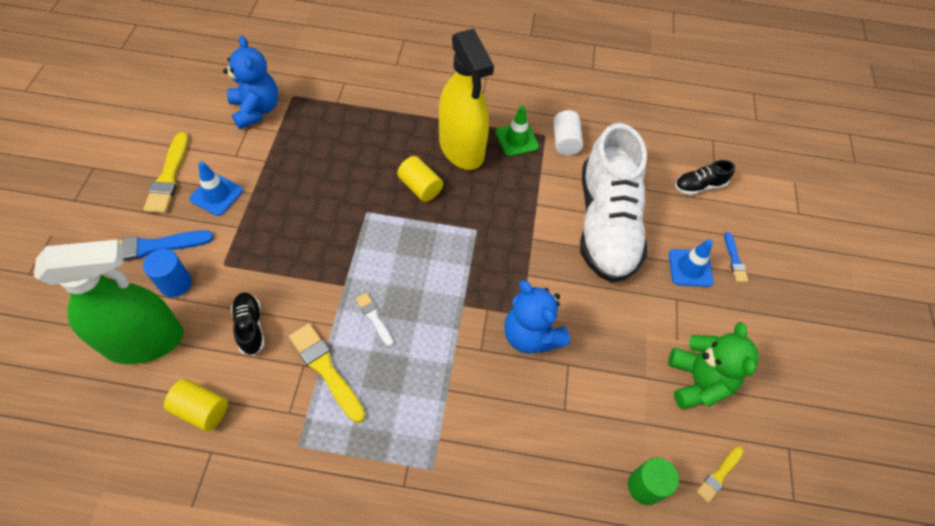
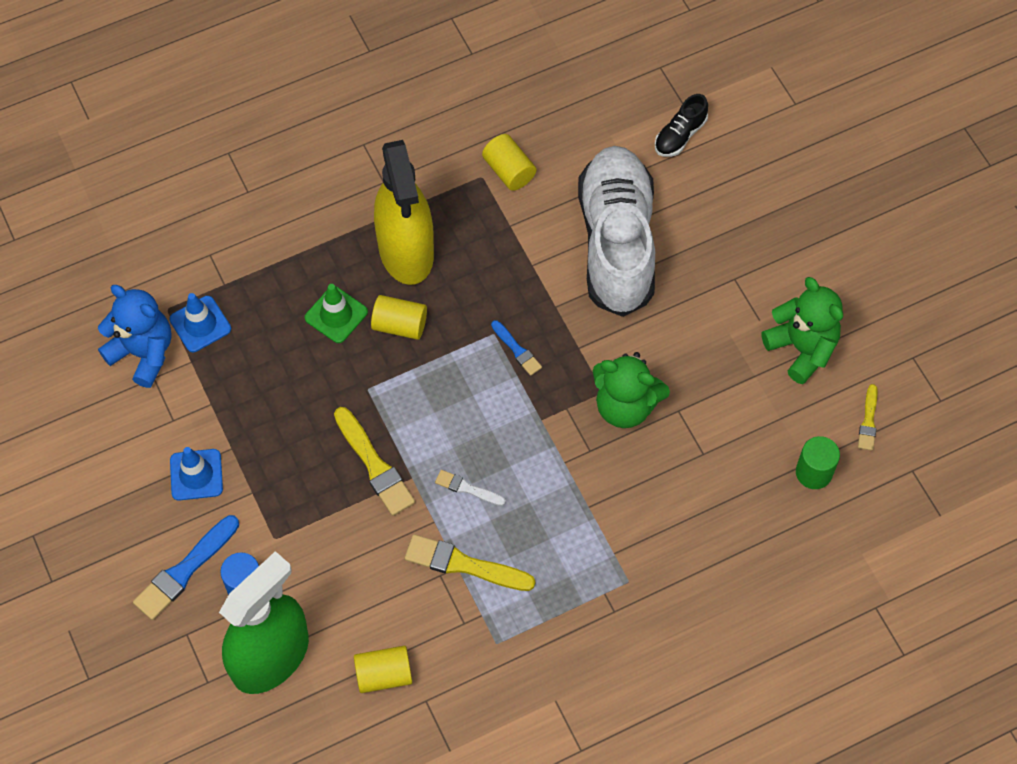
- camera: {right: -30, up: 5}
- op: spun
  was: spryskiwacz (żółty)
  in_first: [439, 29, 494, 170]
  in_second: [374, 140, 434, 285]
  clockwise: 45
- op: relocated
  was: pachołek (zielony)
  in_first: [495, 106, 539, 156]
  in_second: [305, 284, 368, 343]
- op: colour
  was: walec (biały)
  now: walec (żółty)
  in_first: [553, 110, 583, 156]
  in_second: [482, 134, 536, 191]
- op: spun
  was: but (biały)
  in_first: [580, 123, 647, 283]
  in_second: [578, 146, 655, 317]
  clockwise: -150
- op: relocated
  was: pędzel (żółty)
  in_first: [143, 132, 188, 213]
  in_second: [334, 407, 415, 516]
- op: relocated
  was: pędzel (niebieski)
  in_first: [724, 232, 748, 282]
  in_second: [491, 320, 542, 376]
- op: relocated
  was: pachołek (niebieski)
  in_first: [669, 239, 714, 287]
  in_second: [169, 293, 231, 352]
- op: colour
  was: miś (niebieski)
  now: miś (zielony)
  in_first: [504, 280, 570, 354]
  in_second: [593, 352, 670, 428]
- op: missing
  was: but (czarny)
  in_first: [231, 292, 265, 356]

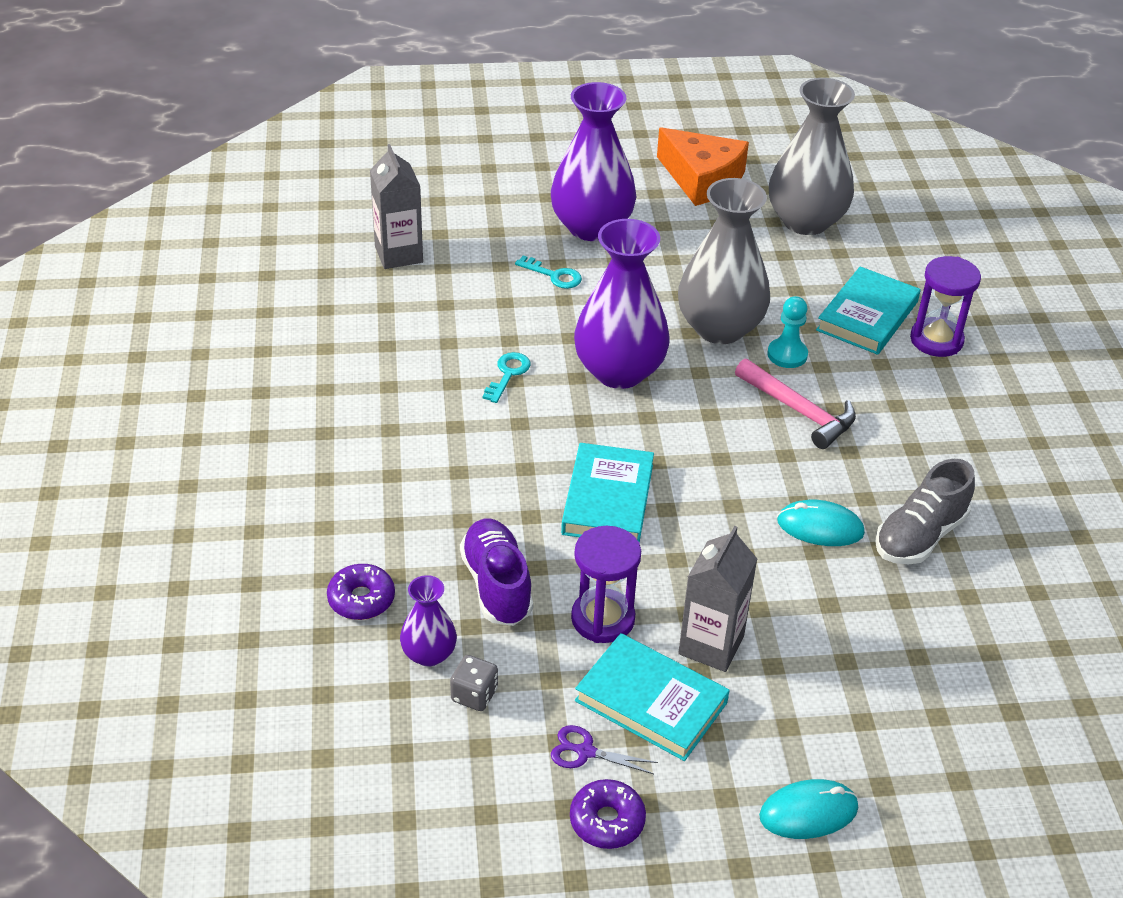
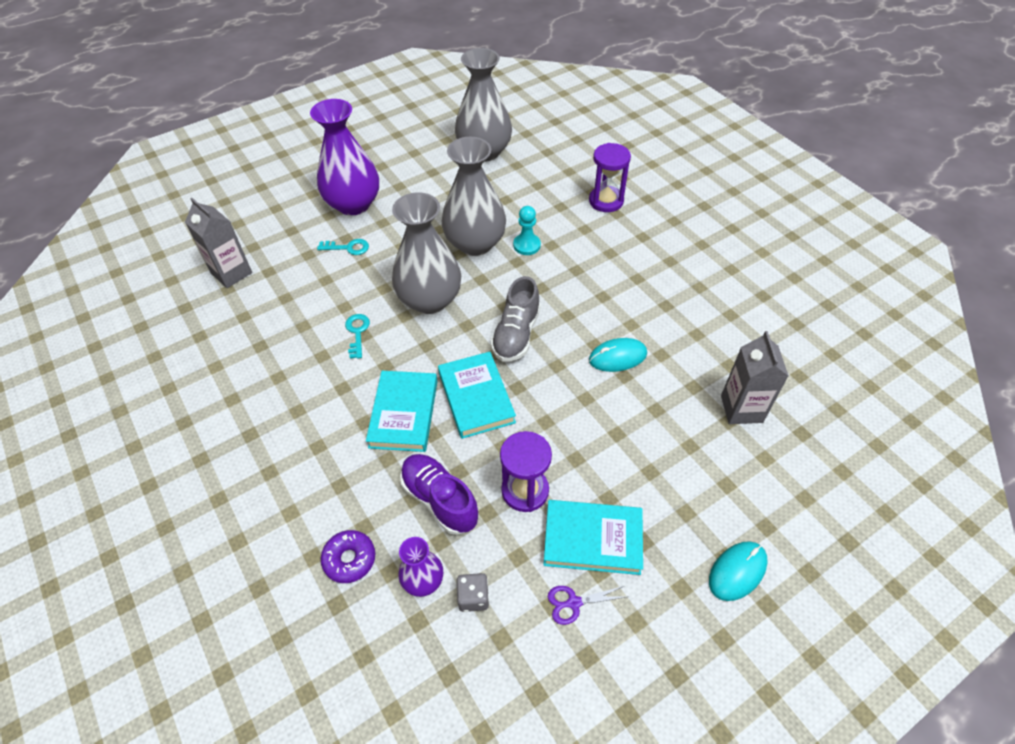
- camera: {right: -25, up: 10}
- op: missing
  was: ser (pomarańczowy)
  in_first: [657, 127, 749, 206]
- op: colour
  was: wazon (fioletowy)
  now: wazon (szary)
  in_first: [574, 219, 670, 389]
  in_second: [392, 192, 461, 314]
- op: relocated
  was: książka (turkusowy)
  in_first: [816, 266, 921, 355]
  in_second: [366, 371, 438, 452]
- op: missing
  was: młotek (różowy)
  in_first: [735, 359, 856, 449]
- op: relocated
  was: but (szary)
  in_first: [875, 459, 975, 565]
  in_second: [490, 276, 540, 362]
- op: relocated
  was: karton mleka (szary)
  in_first: [678, 526, 757, 672]
  in_second: [721, 331, 789, 424]
- op: missing
  was: donut (fioletowy)
  in_first: [570, 779, 646, 849]

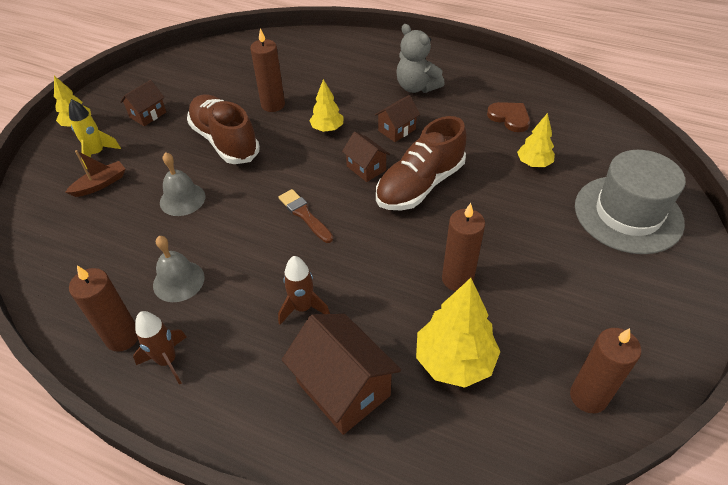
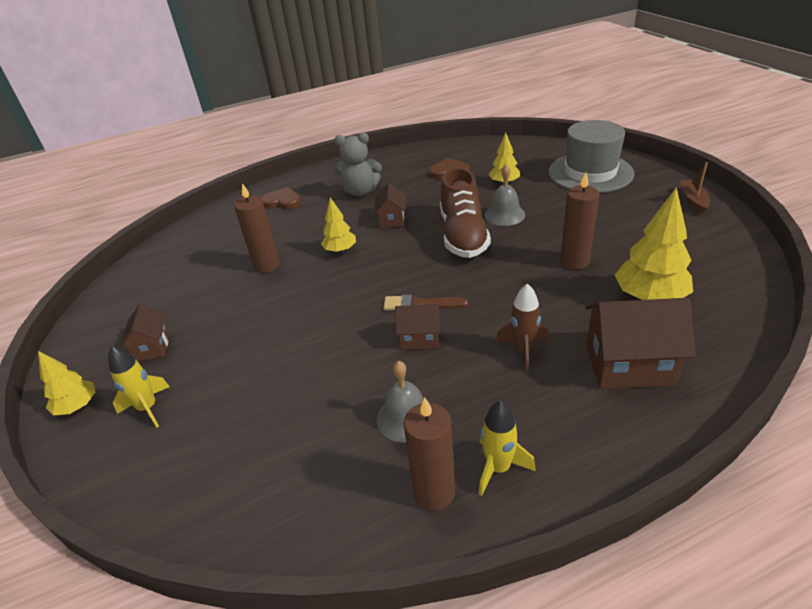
- camera: {right: -45, up: -10}
- op: missing
  was: but (brązowy)
  in_first: [187, 94, 260, 164]
- op: relocated
  was: domek (brązowy)
  in_first: [342, 132, 390, 182]
  in_second: [395, 304, 440, 350]
- op: relocated
  was: łódka (brązowy)
  in_first: [66, 150, 125, 197]
  in_second: [680, 162, 710, 214]
- op: relocated
  was: dzwonek (szary)
  in_first: [160, 152, 206, 216]
  in_second: [485, 164, 525, 226]
- op: colour
  was: rakieta (brązowy)
  now: rakieta (żółty)
  in_first: [133, 311, 187, 385]
  in_second: [479, 400, 536, 496]
- op: missing
  was: świeca (brązowy)
  in_first: [570, 328, 641, 413]
- op: appeared
  now: serce (brązowy)
  in_second: [261, 187, 301, 209]

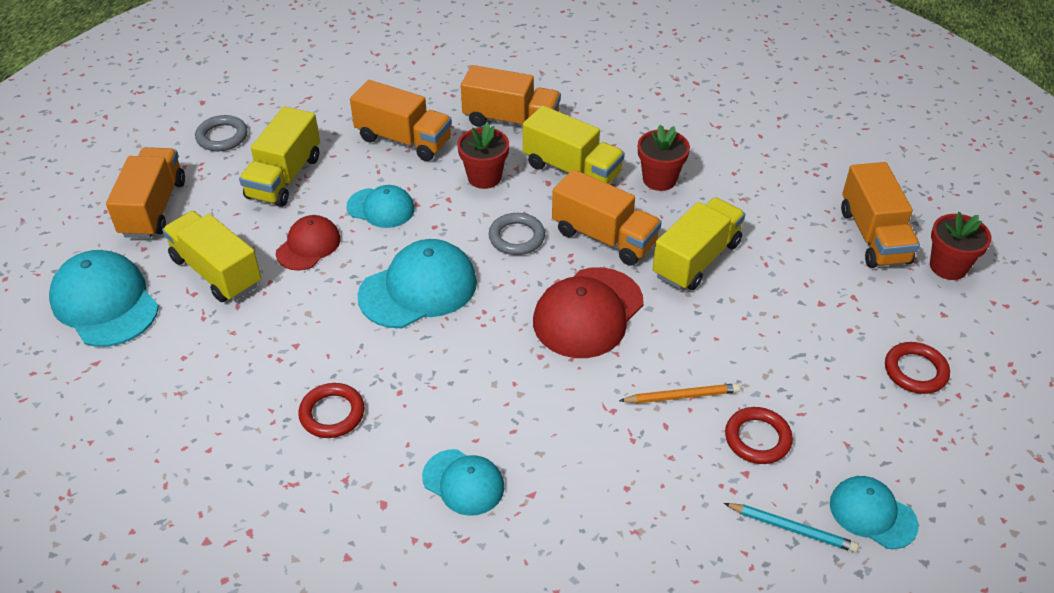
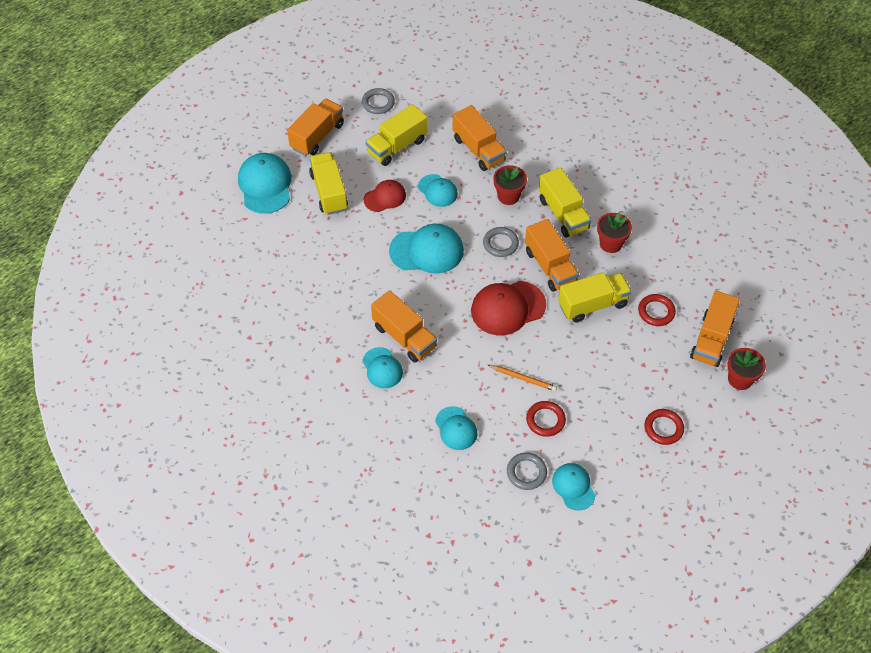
- camera: {right: 30, up: 10}
- op: relocated
  was: ciężarówka (pomarańczowy)
  in_first: [461, 65, 561, 127]
  in_second: [371, 290, 437, 363]
- op: relocated
  was: pierścień (czerwony)
  in_first: [298, 383, 364, 438]
  in_second: [638, 294, 676, 326]
- op: exchanged
  was: ołówek (turkusowy)
  now: pierścień (szary)
  in_first: [724, 503, 859, 552]
  in_second: [507, 452, 547, 490]
- op: appeared
  now: czapka (turkusowy)
  in_second: [435, 406, 478, 450]

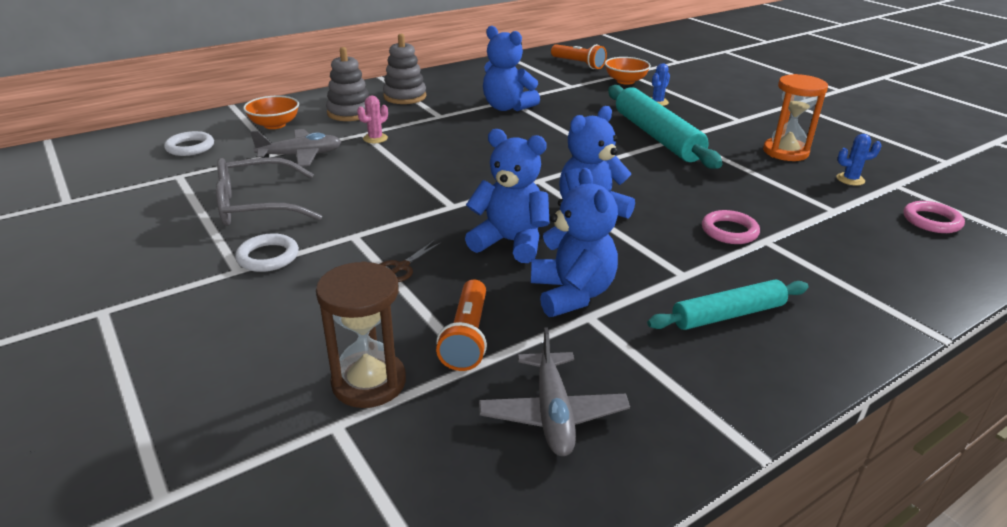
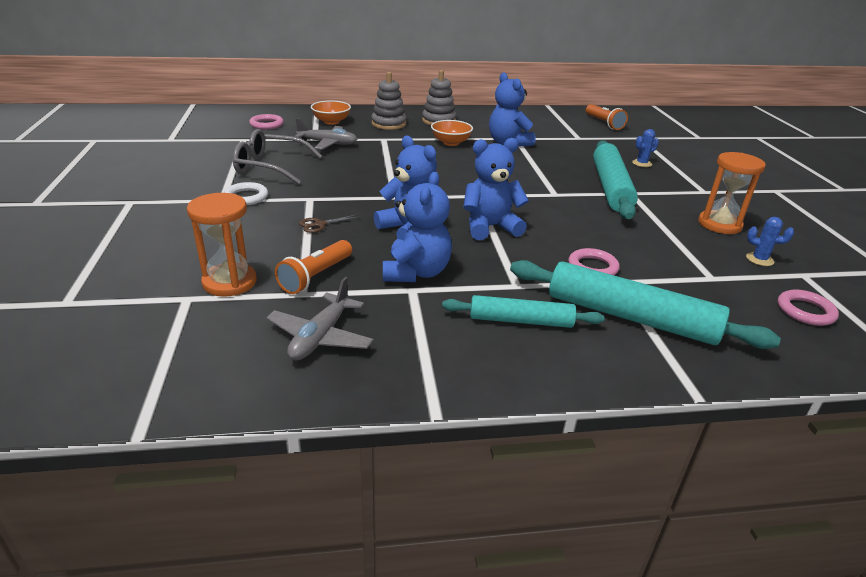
- camera: {right: 25, up: 0}
- op: relocated
  was: miska (pomarańczowy)
  in_first: [605, 57, 651, 85]
  in_second: [431, 120, 473, 146]
- op: missing
  was: kaktus (różowy)
  in_first: [357, 96, 388, 143]
- op: colour
  was: pierścień (biały)
  now: pierścień (różowy)
  in_first: [164, 131, 214, 156]
  in_second: [249, 114, 283, 129]
- op: colour
  was: klepsydra (brązowy)
  now: klepsydra (pomarańczowy)
  in_first: [316, 261, 406, 408]
  in_second: [187, 193, 257, 297]
- op: appeared
  now: wałek do ciasta (turkusowy)
  in_second: [510, 260, 781, 349]

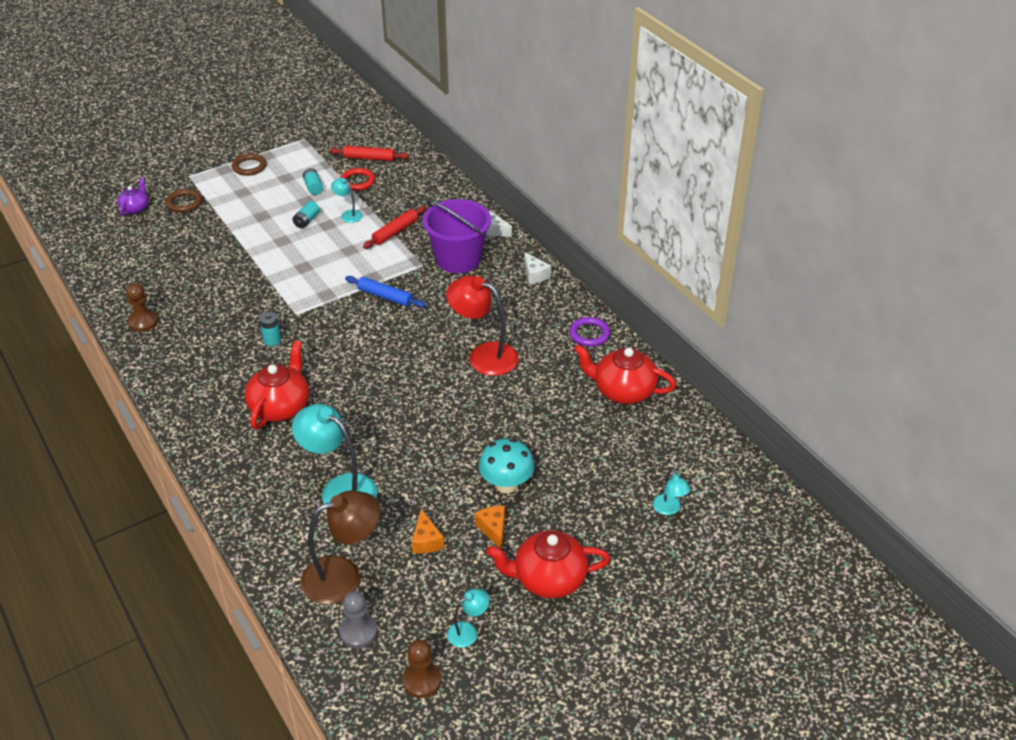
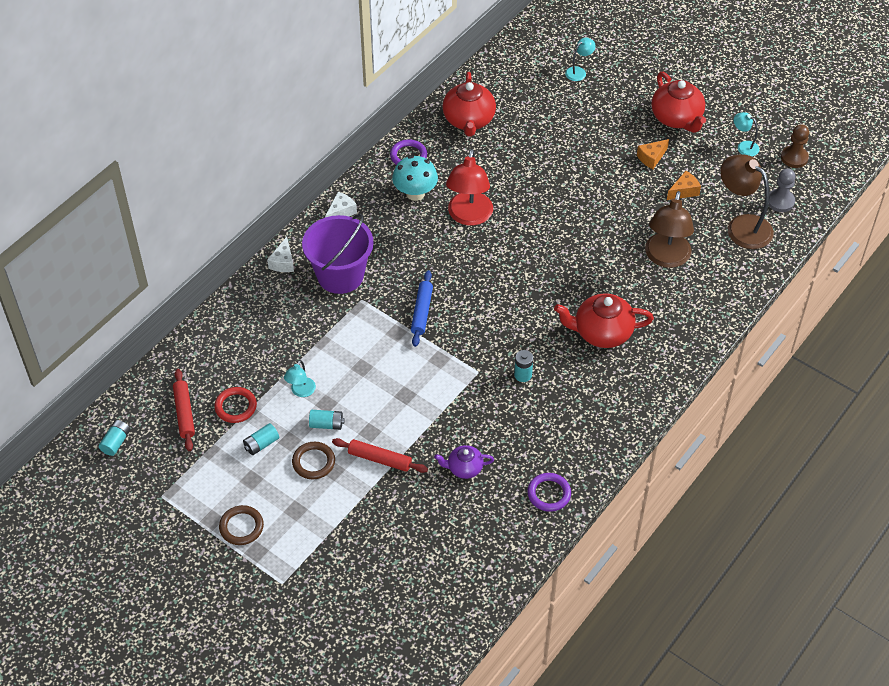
- camera: {right: -110, up: 10}
- op: relocated
  was: imbryk (fioletowy)
  in_first: [118, 177, 148, 216]
  in_second: [434, 445, 494, 479]
- op: relocated
  was: pierścień (brązowy)
  in_first: [166, 189, 202, 213]
  in_second: [292, 442, 335, 479]
- op: relocated
  was: wałek do ciasta (czerwony)
  in_first: [363, 206, 426, 249]
  in_second: [332, 438, 428, 473]
- op: exchanged
  was: pionek (brązowy)
  now: pierścień (fioletowy)
  in_first: [126, 283, 158, 332]
  in_second: [527, 473, 571, 512]
- op: colour
  was: lampka (turkusowy)
  now: lampka (brązowy)
  in_first: [292, 404, 377, 504]
  in_second: [645, 191, 694, 268]
- op: relocated
  was: grzyb (turkusowy)
  in_first: [479, 439, 534, 493]
  in_second: [392, 155, 438, 201]
- op: appeared
  now: bateria (turkusowy)
  in_second: [99, 420, 130, 456]

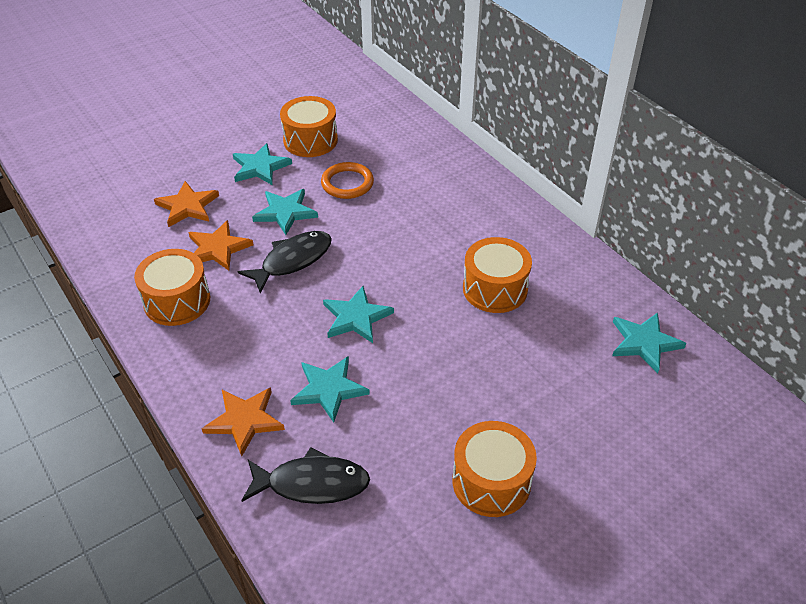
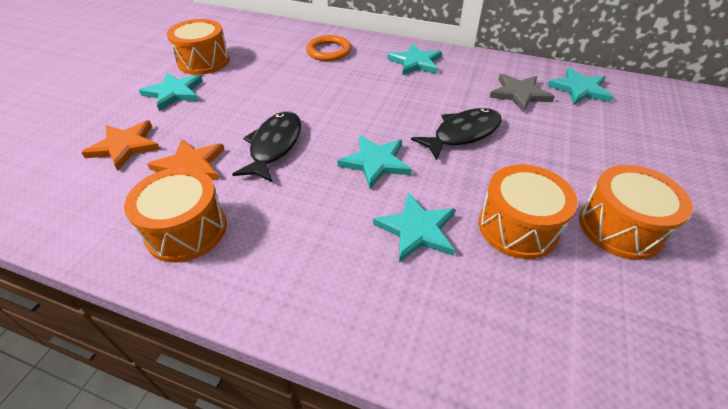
- camera: {right: -35, up: 0}
- op: relocated
  was: pierścień (pomarańczowy)
  in_first: [321, 162, 374, 199]
  in_second: [306, 35, 351, 61]
- op: relocated
  was: gwiazda (turkusowy)
  in_first: [252, 189, 318, 235]
  in_second: [387, 43, 442, 76]
- op: relocated
  was: bęben (pomarańczowy)
  in_first: [463, 237, 532, 313]
  in_second: [479, 165, 578, 259]
- op: missing
  was: gwiazda (pomarańczowy)
  in_first: [202, 387, 285, 456]
- op: relocated
  was: ryba (czarny)
  in_first: [241, 447, 370, 504]
  in_second: [411, 108, 502, 161]
- op: appeared
  now: gwiazda (szary)
  in_second: [489, 74, 555, 113]

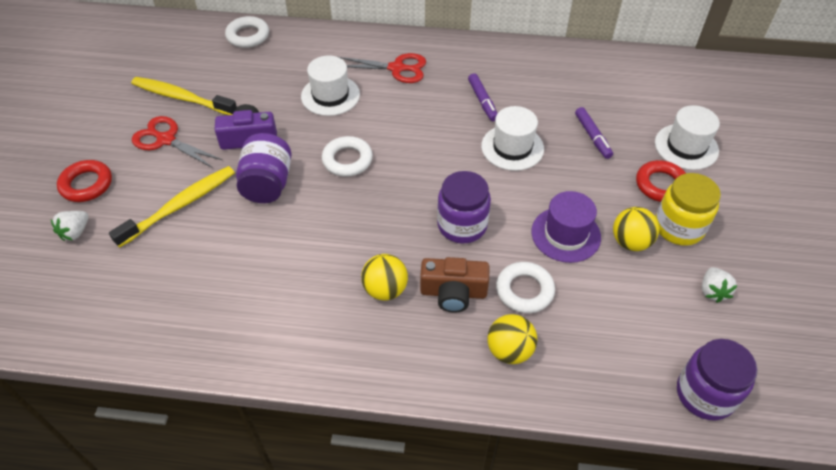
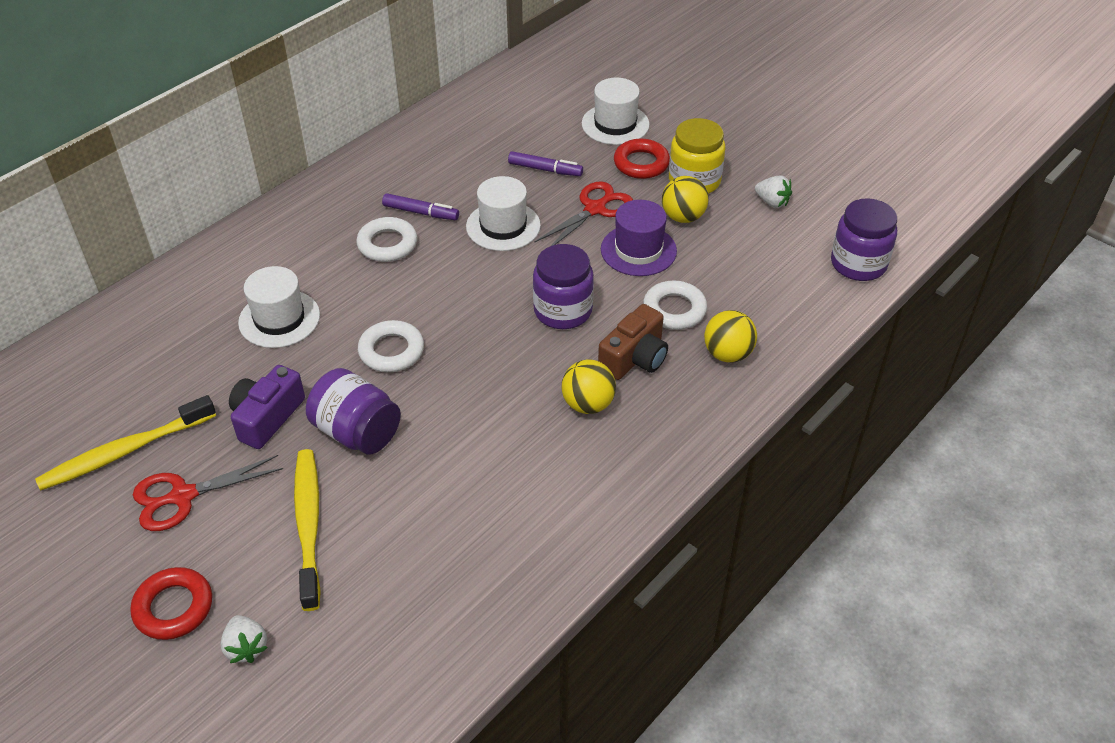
- camera: {right: -55, up: -5}
- op: relocated
  was: pierścień (biały)
  in_first: [225, 16, 269, 48]
  in_second: [356, 217, 417, 262]
- op: relocated
  was: nożyczki (czerwony)
  in_first: [339, 53, 426, 83]
  in_second: [534, 182, 633, 246]

